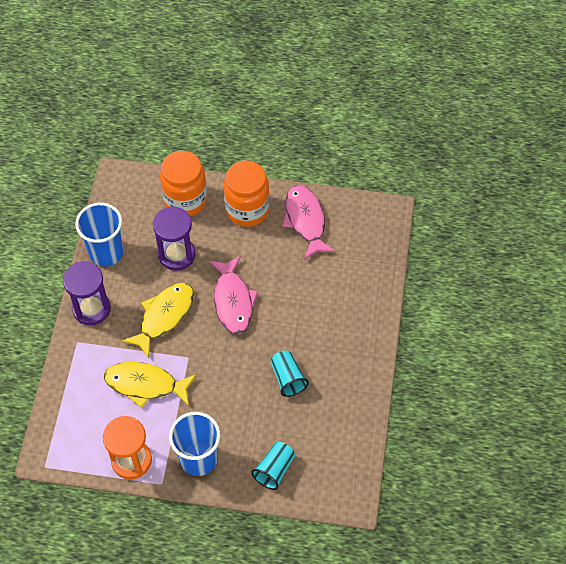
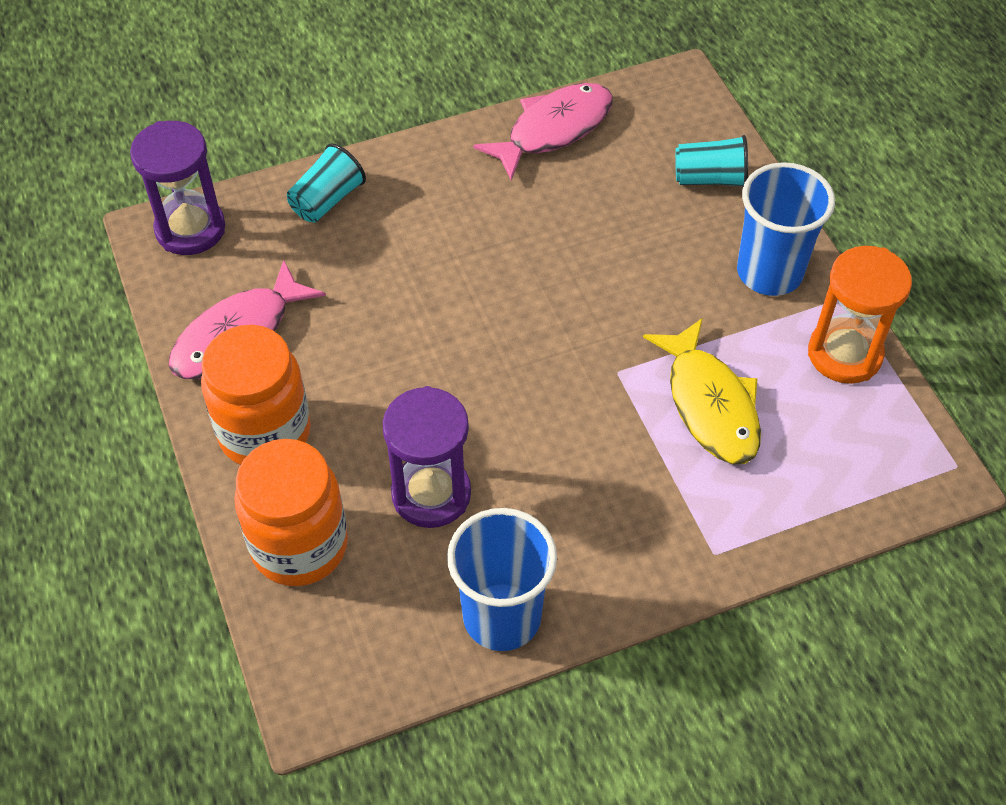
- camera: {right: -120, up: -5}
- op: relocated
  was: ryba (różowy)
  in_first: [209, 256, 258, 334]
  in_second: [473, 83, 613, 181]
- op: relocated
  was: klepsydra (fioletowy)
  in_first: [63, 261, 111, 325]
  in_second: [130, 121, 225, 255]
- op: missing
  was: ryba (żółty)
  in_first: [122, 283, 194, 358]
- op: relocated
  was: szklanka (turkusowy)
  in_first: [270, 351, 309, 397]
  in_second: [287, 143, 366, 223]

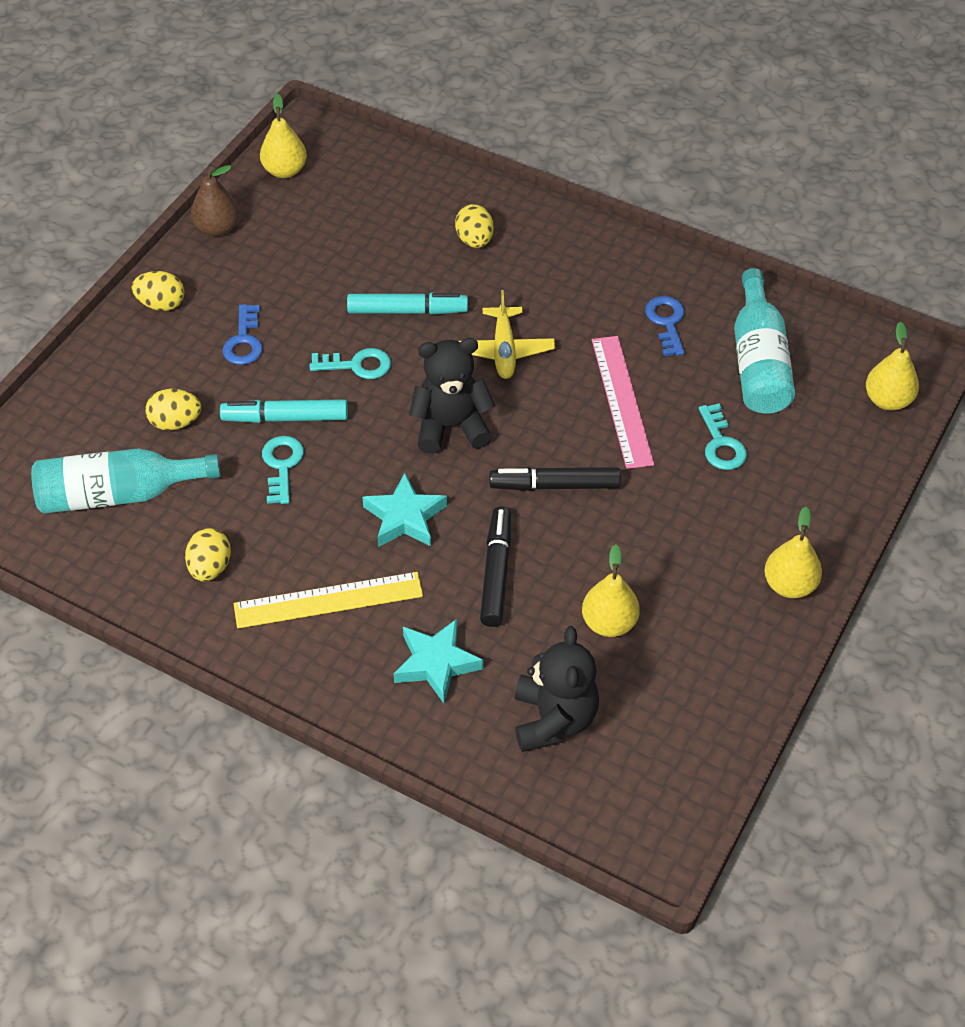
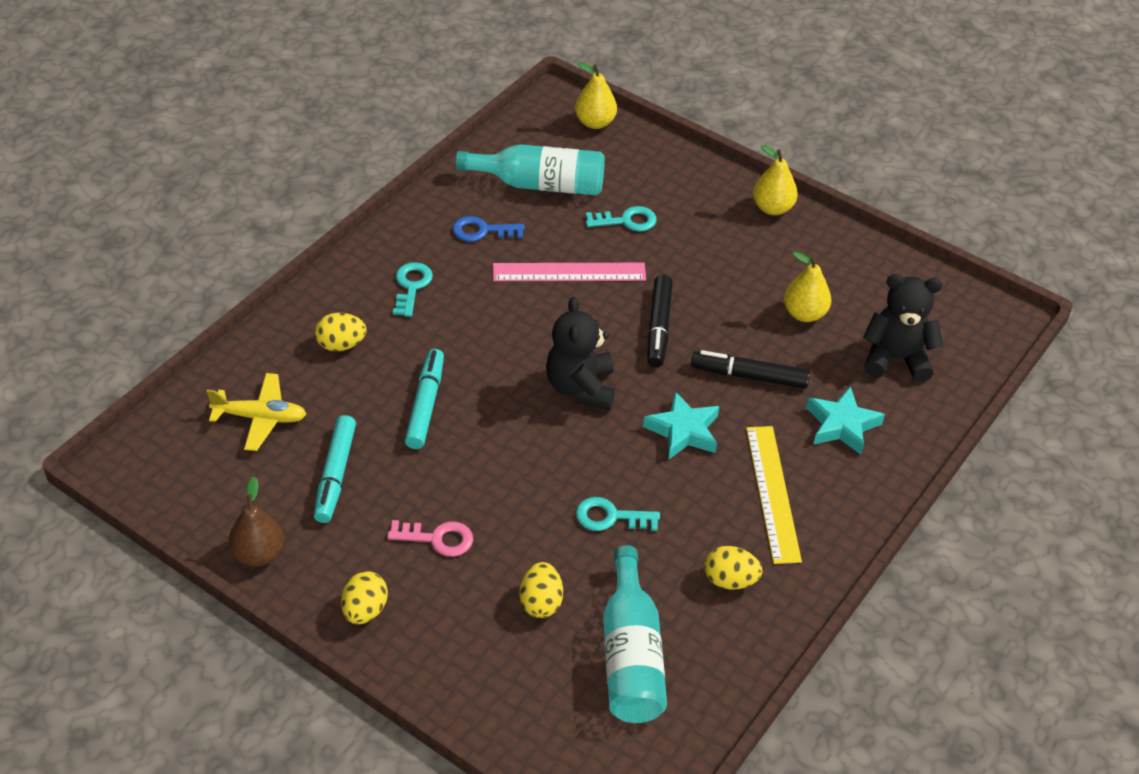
- camera: {right: -85, up: -5}
- op: missing
  was: gruszka (żółty)
  in_first: [260, 94, 307, 178]
- op: relocated
  was: samolot (żółty)
  in_first: [459, 290, 555, 379]
  in_second: [206, 373, 306, 451]
- op: colour
  was: klucz (niebieski)
  now: klucz (różowy)
  in_first: [223, 304, 263, 365]
  in_second: [387, 520, 473, 557]
- op: relocated
  was: klucz (turkusowy)
  in_first: [310, 348, 391, 379]
  in_second: [393, 262, 433, 317]
- op: relocated
  was: flamaster (turkusowy)
  in_first: [220, 399, 348, 423]
  in_second: [314, 415, 356, 523]

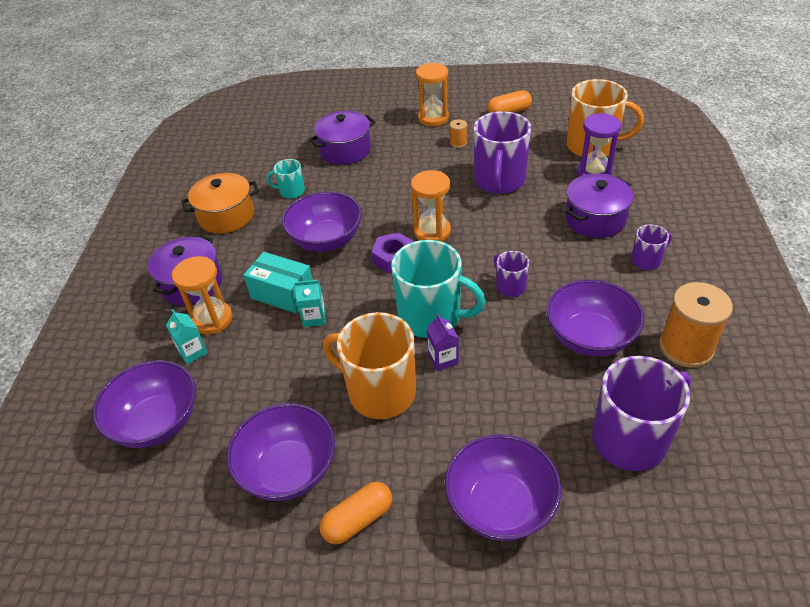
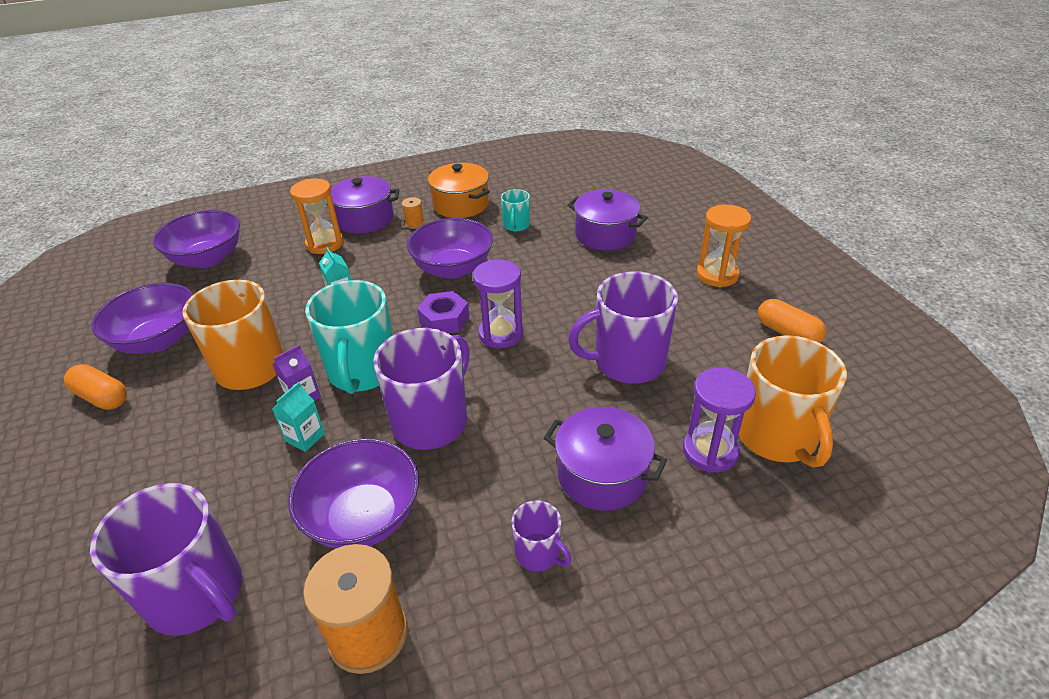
- camera: {right: 65, up: -5}
- op: relocated
  was: szpulka (pomarańczowy)
  in_first: [450, 119, 467, 148]
  in_second: [402, 197, 424, 229]
- op: spun
  was: kubek (turkusowy)
  in_first: [267, 159, 305, 199]
  in_second: [501, 189, 530, 232]
  clockwise: -150
- op: colour
  was: klepsydra (pomarańczowy)
  now: klepsydra (fioletowy)
  in_first: [411, 170, 451, 242]
  in_second: [473, 260, 523, 348]
- op: size
  was: kubek (fioletowy)
  in_first: [494, 251, 529, 297]
  in_second: [373, 328, 470, 450]
  ratio: 2.02
- op: missing
  was: pudełko (turkusowy)
  in_first: [243, 252, 313, 313]
- op: relocated
  was: karton mleka (turkusowy)
  in_first: [166, 309, 208, 364]
  in_second: [272, 382, 325, 452]
- op: missing
  was: miska (fioletowy)
  in_first: [445, 434, 561, 541]

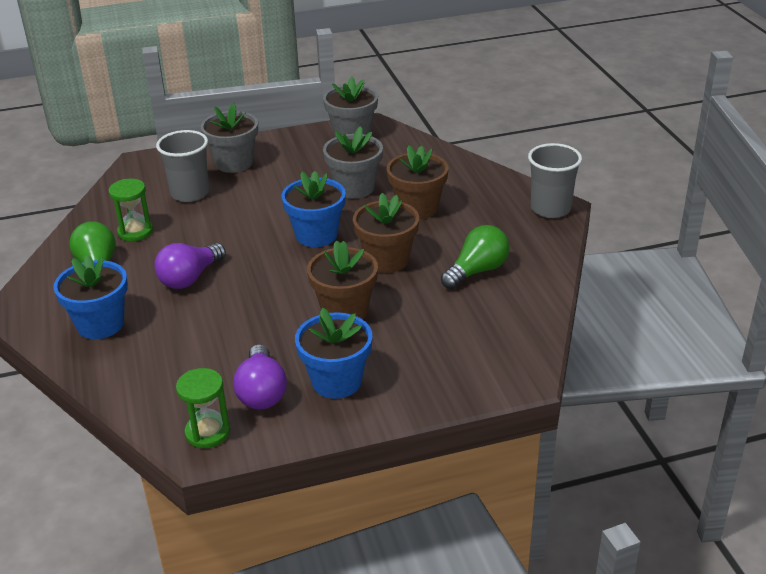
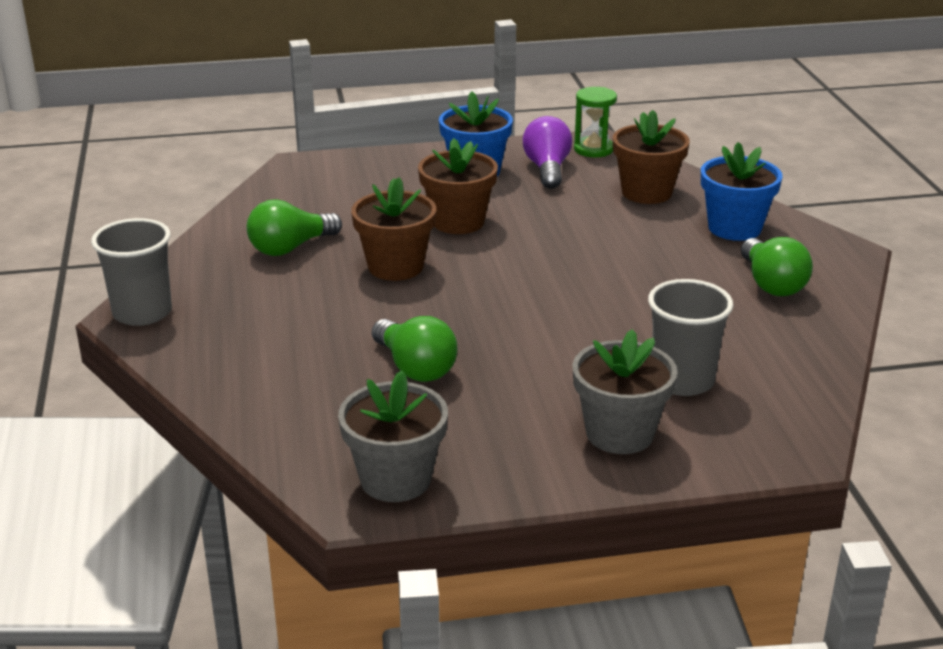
- camera: {right: -175, up: -5}
- op: exchanged
  was: doniczka (szary)
  now: żarówka (zielony)
  in_first: [323, 126, 383, 199]
  in_second: [372, 316, 457, 382]
- op: relocated
  was: doniczka (brązowy)
  in_first: [387, 146, 449, 219]
  in_second: [613, 110, 690, 204]
- op: missing
  was: doniczka (niebieski)
  in_first: [281, 171, 346, 247]
- op: missing
  was: klepsydra (zielony)
  in_first: [109, 179, 153, 241]
- op: missing
  was: żarówka (fioletowy)
  in_first: [154, 243, 226, 289]

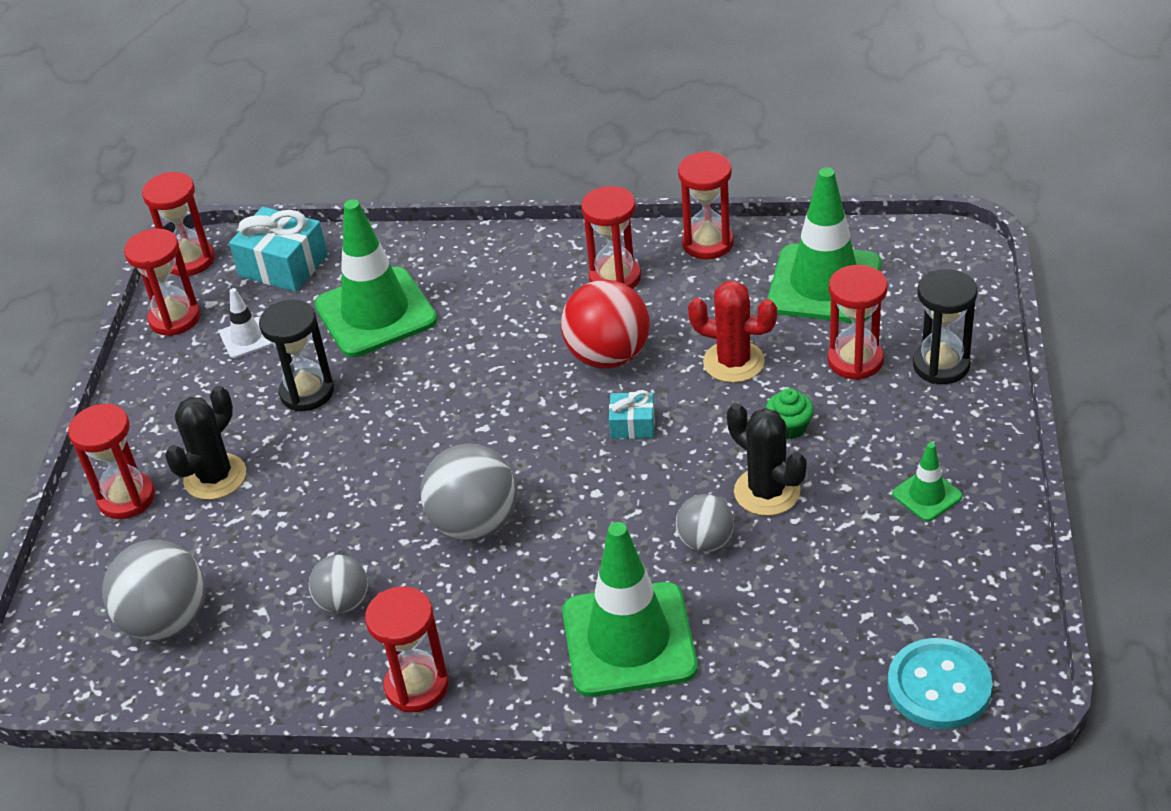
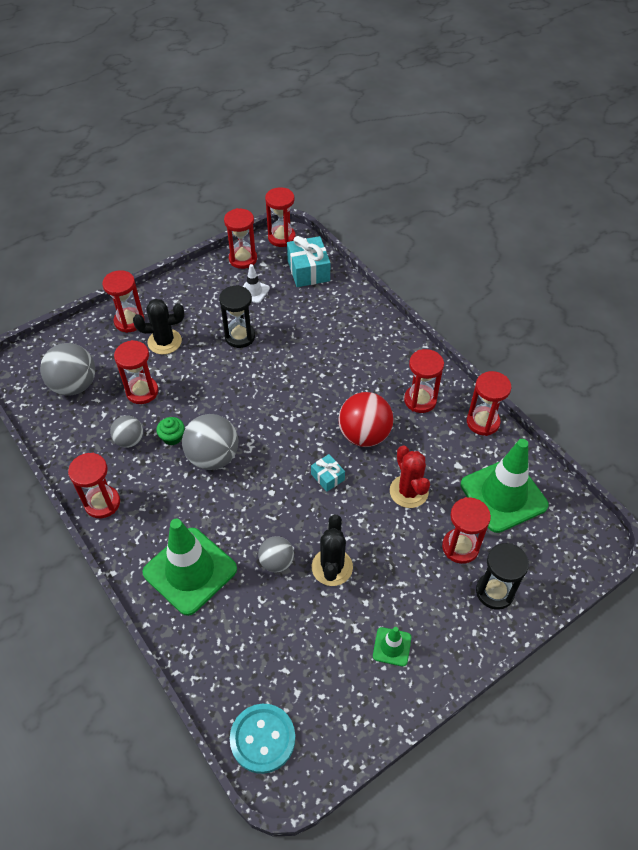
- camera: {right: 45, up: 10}
- op: missing
  was: pachołek (zielony)
  in_first: [315, 199, 437, 357]
- op: relocated
  was: muffinka (zielony)
  in_first: [766, 388, 814, 439]
  in_second: [156, 417, 185, 445]
- op: appeared
  now: klepsydra (czerwony)
  in_second: [114, 340, 158, 404]

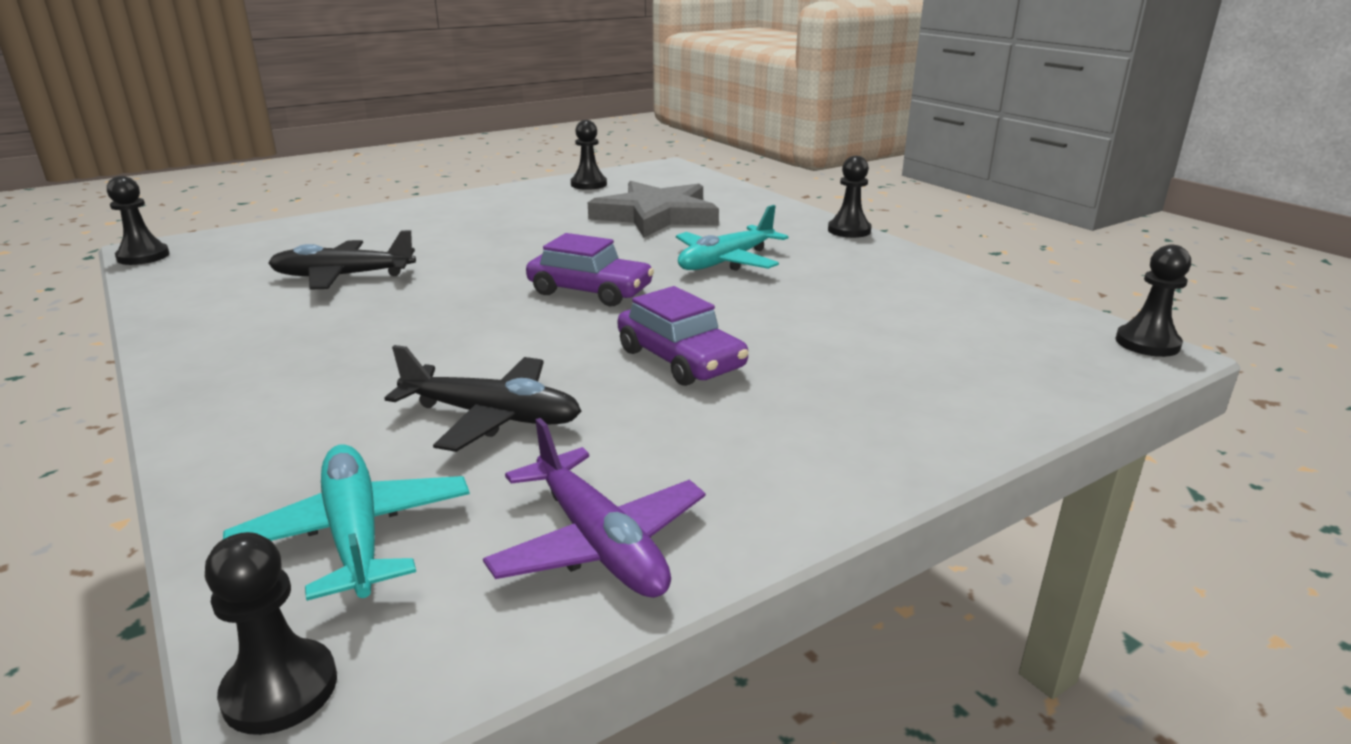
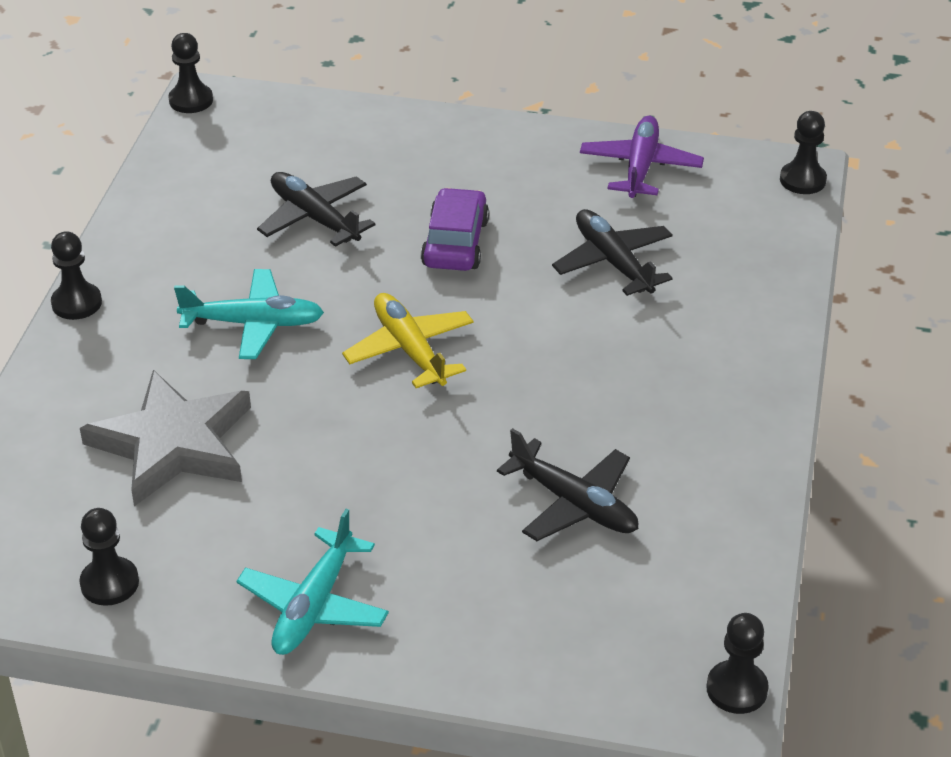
- camera: {right: -135, up: 15}
- op: exchanged
  was: samochód (fioletowy)
  now: samolot (żółty)
  in_first: [526, 233, 654, 306]
  in_second: [342, 293, 474, 388]
- op: relocated
  was: samolot (turkusowy)
  in_first: [223, 444, 470, 601]
  in_second: [237, 509, 389, 655]
- op: appeared
  now: samolot (czarny)
  in_second: [257, 172, 375, 247]

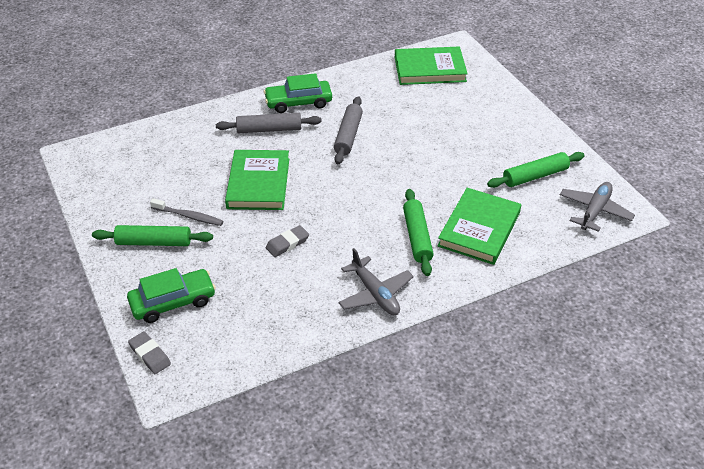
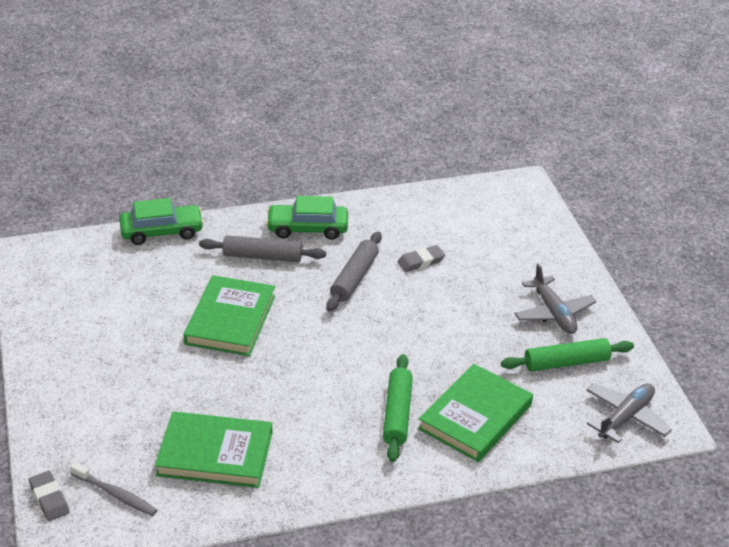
- camera: {right: 10, up: -5}
- op: relocated
  was: książka (zielony)
  in_first: [395, 47, 468, 85]
  in_second: [155, 411, 272, 488]
- op: relocated
  was: szczoteczka do zębów (szary)
  in_first: [150, 198, 223, 226]
  in_second: [70, 462, 157, 516]
- op: missing
  was: wałek do ciasta (zielony)
  in_first: [92, 225, 213, 246]
- op: relocated
  was: gumka do mazania (szary)
  in_first: [266, 225, 309, 257]
  in_second: [398, 245, 445, 272]
- op: relocated
  was: samolot (szary)
  in_first: [338, 248, 414, 315]
  in_second: [514, 263, 597, 334]
- op: relocated
  was: samochód (zielony)
  in_first: [127, 268, 216, 323]
  in_second: [119, 198, 204, 245]

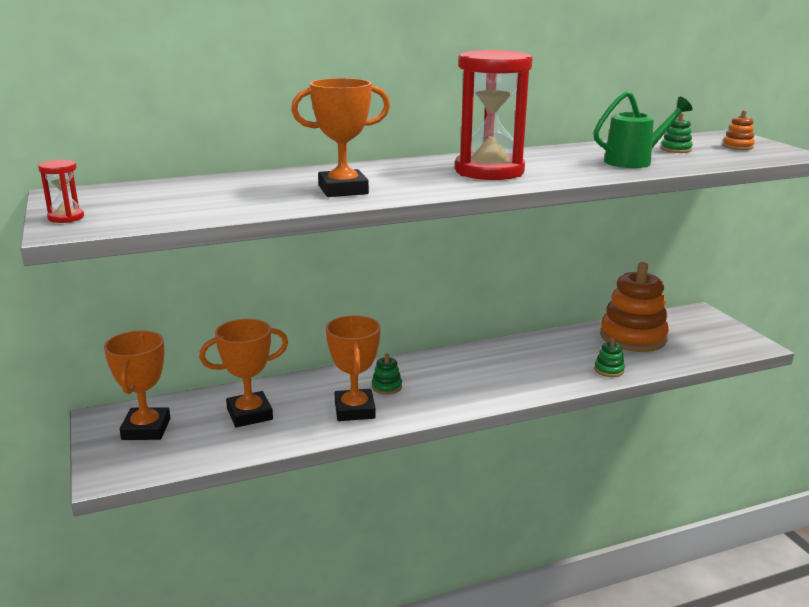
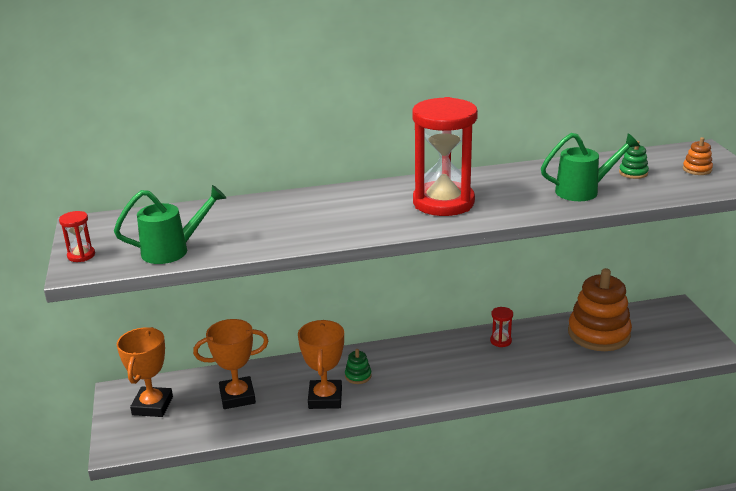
- camera: {right: 10, up: 5}
- op: missing
  was: puchar (pomarańczowy)
  in_first: [291, 78, 390, 197]
- op: missing
  was: zabawka nakładanka (zielony)
  in_first: [594, 338, 625, 377]
- op: appeared
  now: konewka (zielony)
  in_second: [114, 185, 226, 264]
- op: appeared
  now: klepsydra (czerwony)
  in_second: [490, 307, 513, 347]

